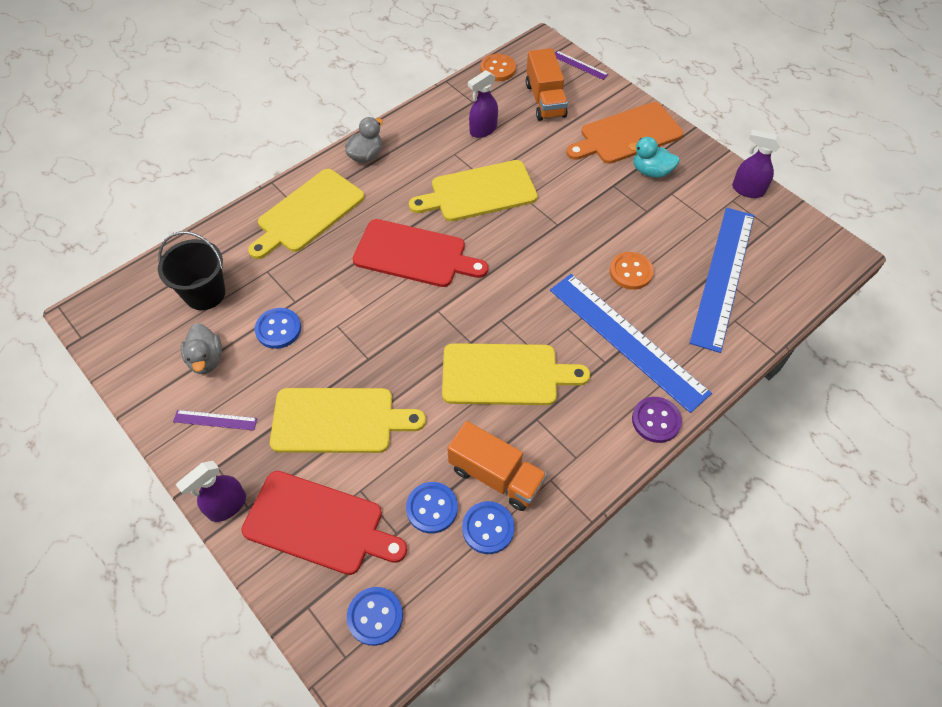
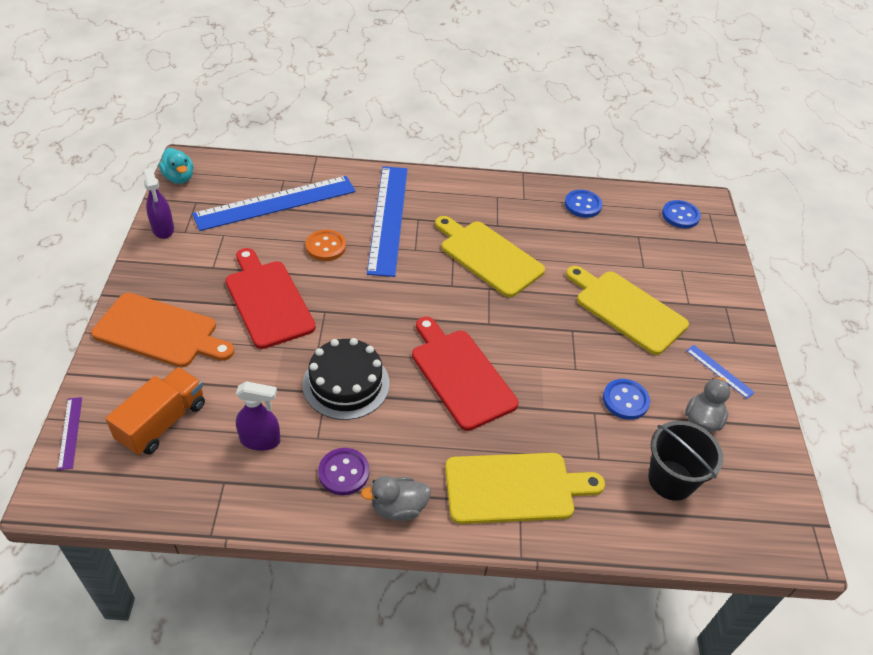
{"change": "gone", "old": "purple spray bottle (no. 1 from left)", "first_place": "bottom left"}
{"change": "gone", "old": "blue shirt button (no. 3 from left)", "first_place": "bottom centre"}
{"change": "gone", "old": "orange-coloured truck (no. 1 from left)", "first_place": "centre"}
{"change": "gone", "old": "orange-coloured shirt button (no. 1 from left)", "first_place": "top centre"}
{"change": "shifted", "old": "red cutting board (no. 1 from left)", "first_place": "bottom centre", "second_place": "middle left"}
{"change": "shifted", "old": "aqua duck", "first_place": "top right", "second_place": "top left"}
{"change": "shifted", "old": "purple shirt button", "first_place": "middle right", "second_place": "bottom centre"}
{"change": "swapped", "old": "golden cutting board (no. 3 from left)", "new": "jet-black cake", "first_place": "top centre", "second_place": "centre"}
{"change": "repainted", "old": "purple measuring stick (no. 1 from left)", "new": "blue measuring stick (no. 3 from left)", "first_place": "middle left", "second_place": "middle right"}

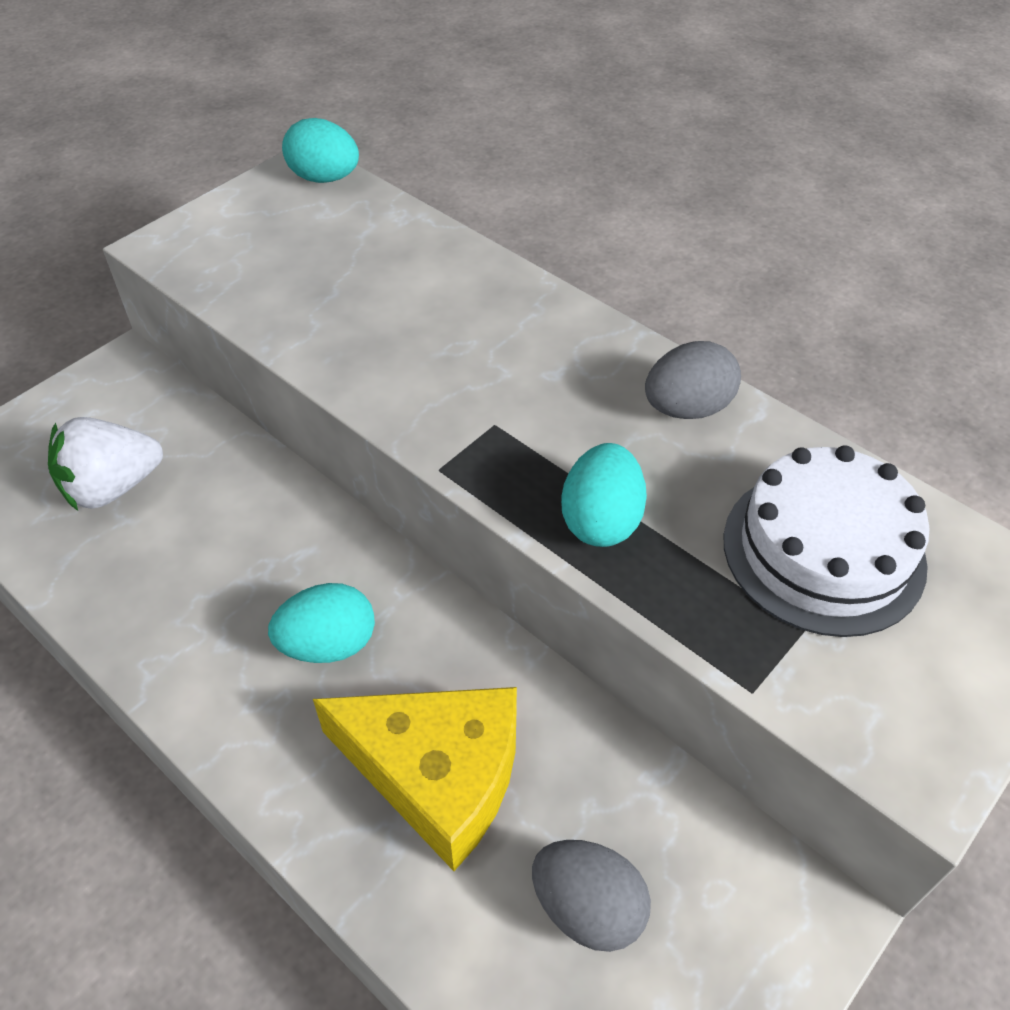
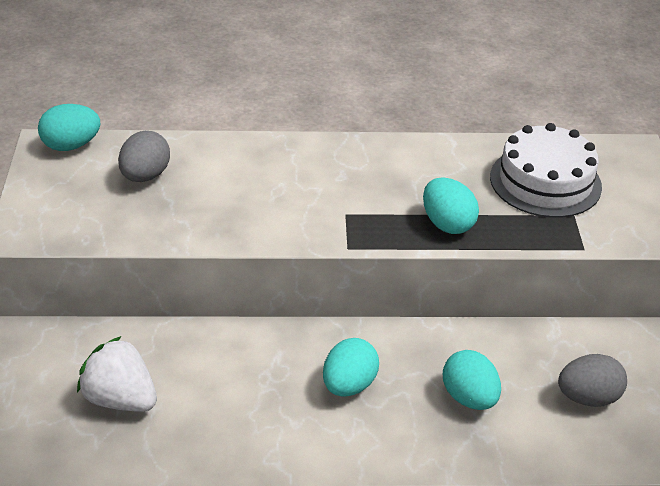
{"change": "shifted", "old": "ash-grey toy egg (no. 2 from left in the first image)", "new": "ash-grey toy egg (no. 1 from left)", "first_place": "middle right", "second_place": "top left"}
{"change": "swapped", "old": "golden cheese", "new": "aqua toy egg (no. 4 from left)", "first_place": "bottom centre", "second_place": "bottom right"}
{"change": "rotated", "old": "pure white toy strawberry", "first_place": "middle left", "second_place": "bottom left", "degrees": 105}

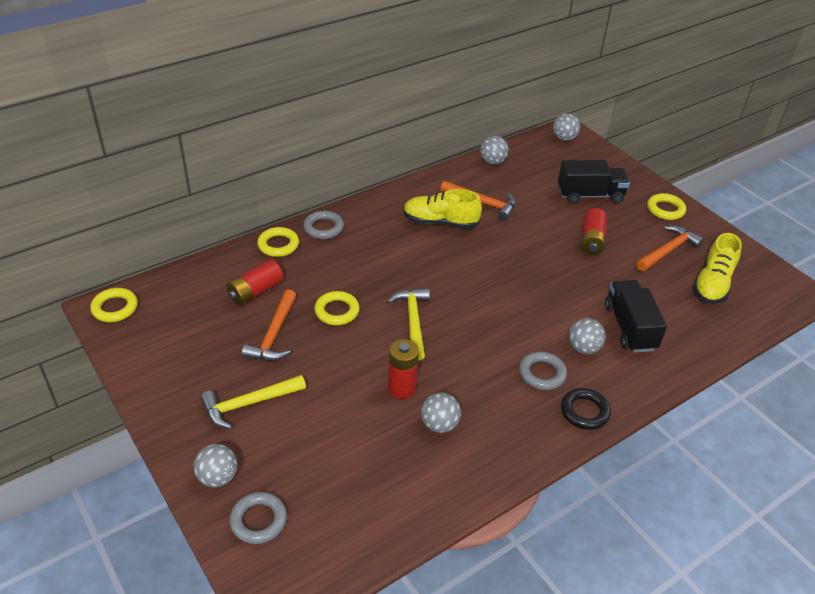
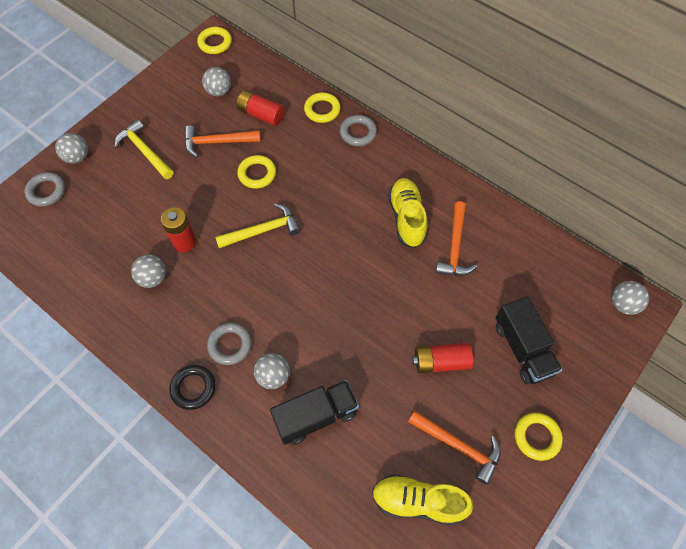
{"change": "shifted", "old": "ash-grey ball (no. 3 from left)", "first_place": "top centre", "second_place": "top left"}

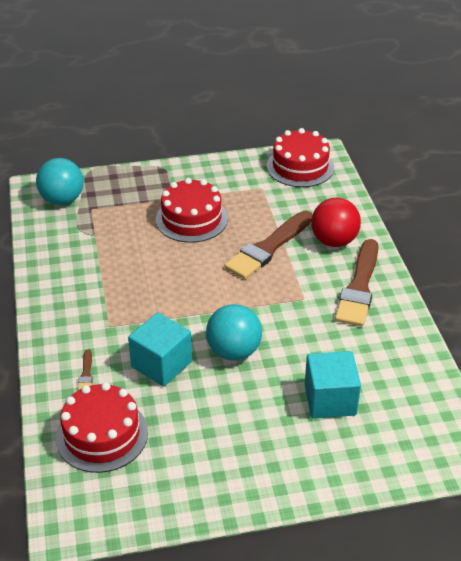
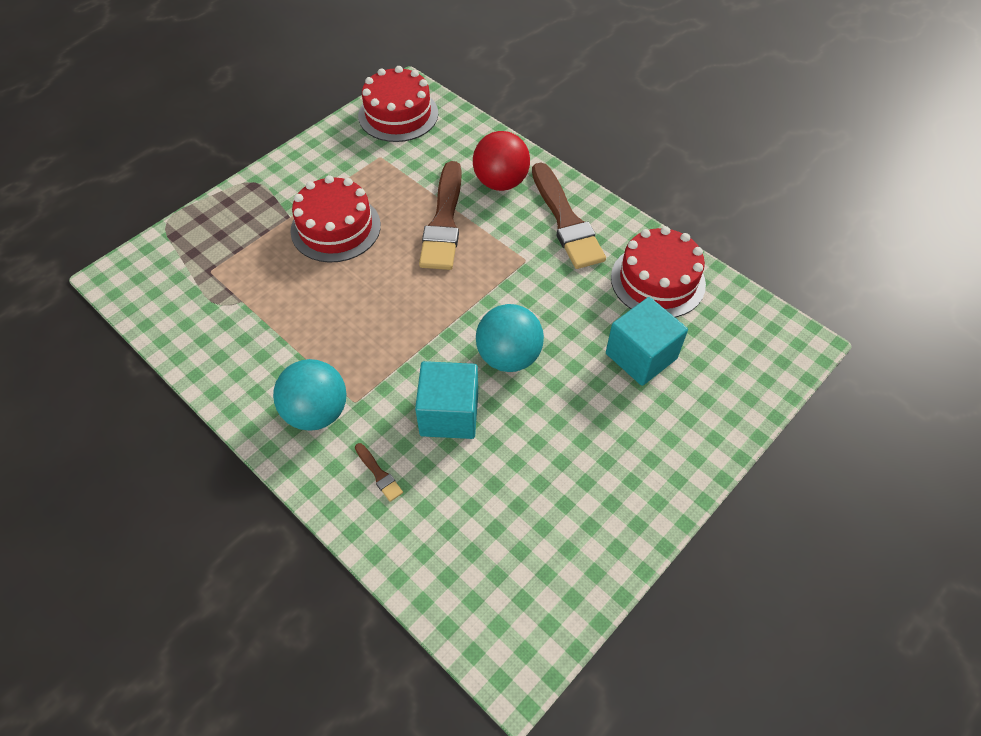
{"change": "shifted", "old": "aqua ball (no. 1 from left)", "first_place": "top left", "second_place": "middle left"}
{"change": "shifted", "old": "red cake (no. 1 from left in the first image)", "new": "red cake (no. 3 from left)", "first_place": "bottom left", "second_place": "middle right"}

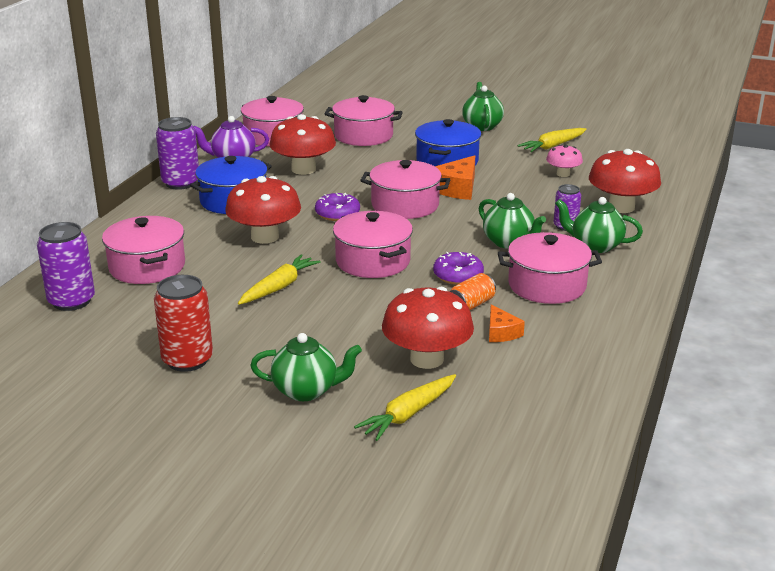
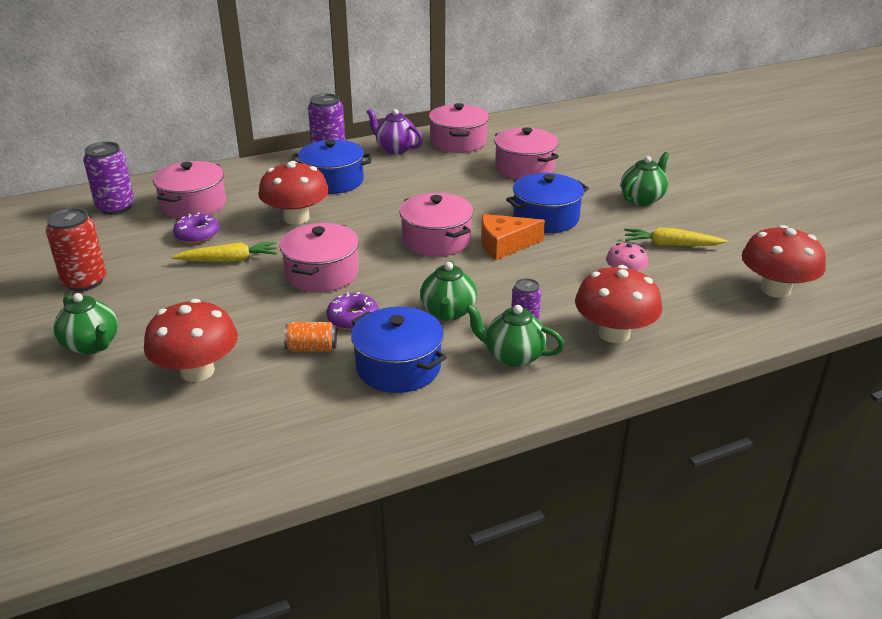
{"change": "gone", "old": "golden root vegetable (no. 2 from left)", "first_place": "bottom centre"}
{"change": "gone", "old": "orange-coloured cheese (no. 2 from left)", "first_place": "centre"}
{"change": "shifted", "old": "red mushroom (no. 2 from left in the first image)", "new": "red mushroom (no. 4 from left)", "first_place": "top centre", "second_place": "middle right"}
{"change": "shifted", "old": "purple donut (no. 1 from left)", "first_place": "centre", "second_place": "middle left"}
{"change": "repainted", "old": "rose-pink cooking pot (no. 6 from left)", "new": "blue cooking pot (no. 2 from left)", "first_place": "middle right", "second_place": "centre"}
{"change": "rotated", "old": "leaf-green china teapot (no. 4 from left in the first image)", "first_place": "middle right", "second_place": "centre", "degrees": -45}

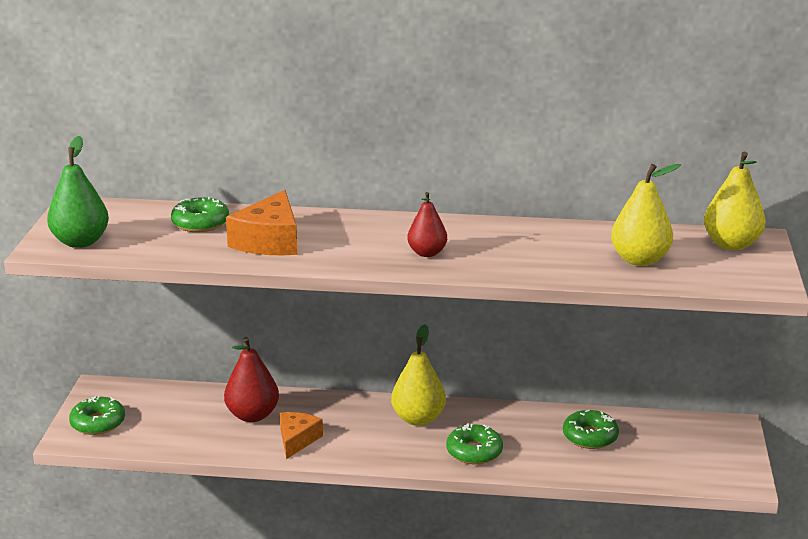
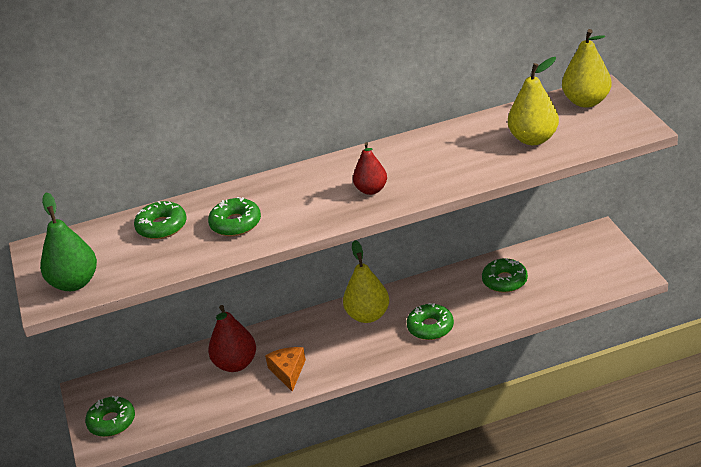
{"change": "swapped", "old": "orange-coloured cheese (no. 1 from left)", "new": "leaf-green donut (no. 3 from left)", "first_place": "middle left", "second_place": "centre"}

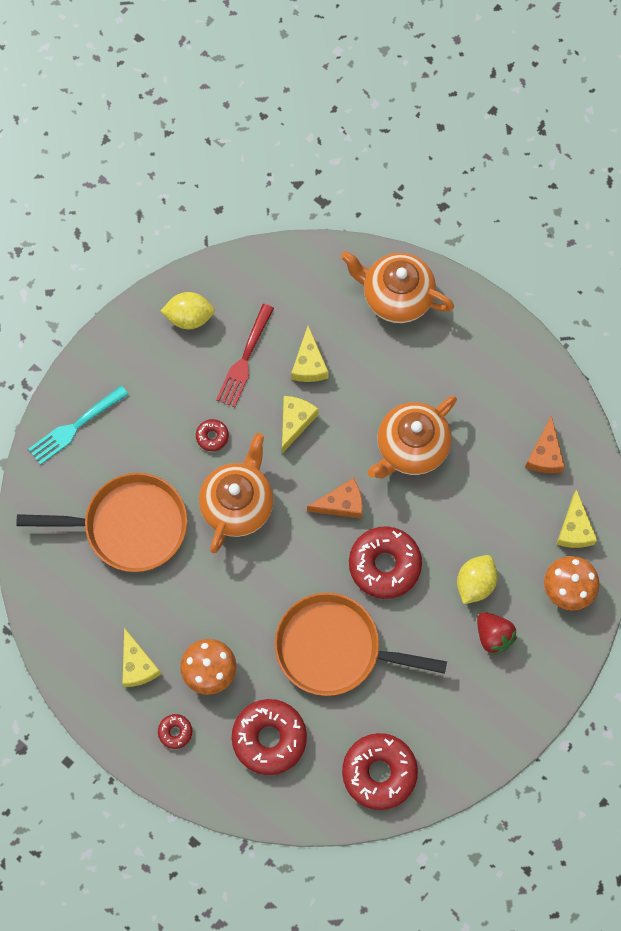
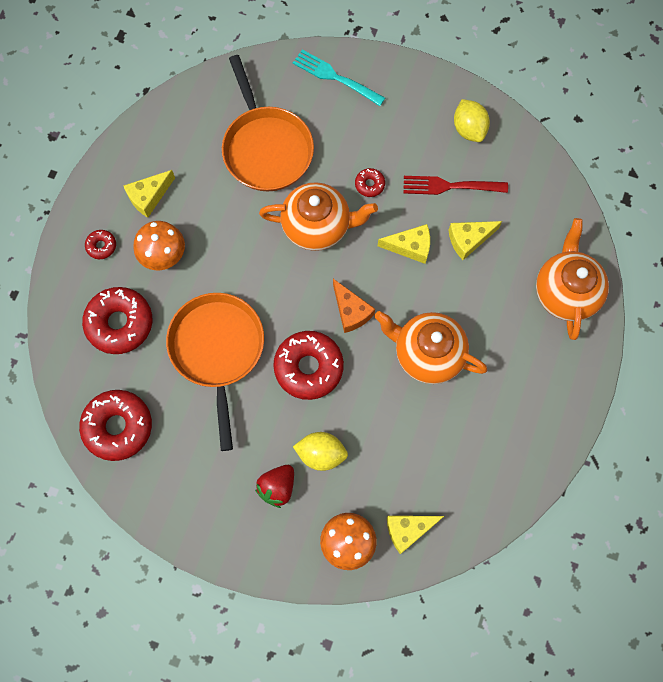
{"change": "gone", "old": "orange-coloured cheese (no. 2 from left)", "first_place": "middle right"}

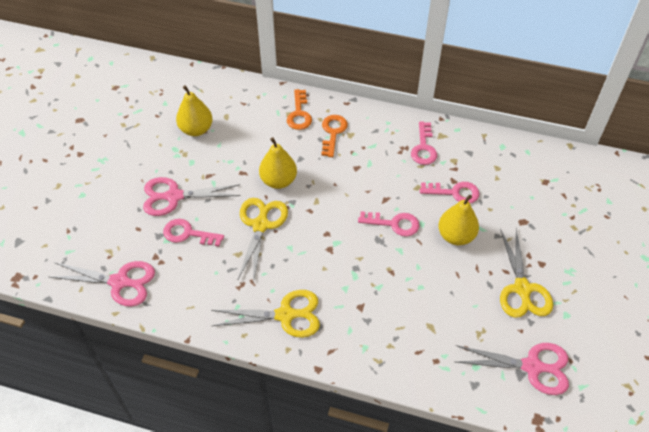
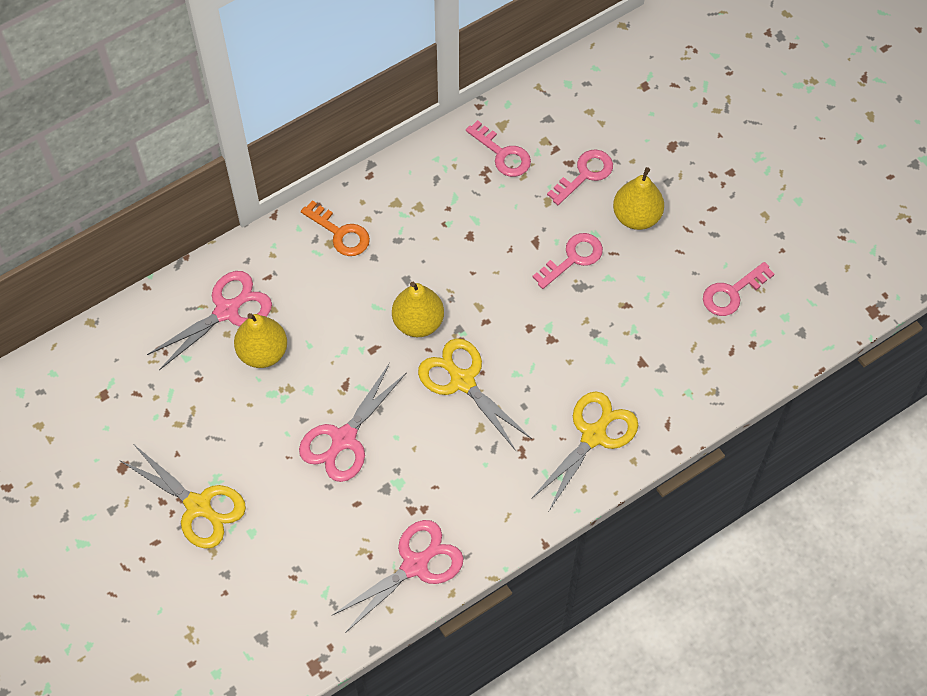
{"change": "gone", "old": "orange-coloured latchkey (no. 2 from left)", "first_place": "top centre"}
{"change": "shifted", "old": "rose-pink latchkey (no. 1 from left in the first image)", "new": "rose-pink latchkey (no. 4 from left)", "first_place": "middle left", "second_place": "middle right"}
{"change": "shifted", "old": "rose-pink pair of scissors (no. 3 from left in the first image)", "new": "rose-pink pair of scissors (no. 1 from left)", "first_place": "bottom right", "second_place": "middle left"}
{"change": "shifted", "old": "golden pair of scissors (no. 3 from left in the first image)", "new": "golden pair of scissors (no. 1 from left)", "first_place": "middle right", "second_place": "bottom left"}

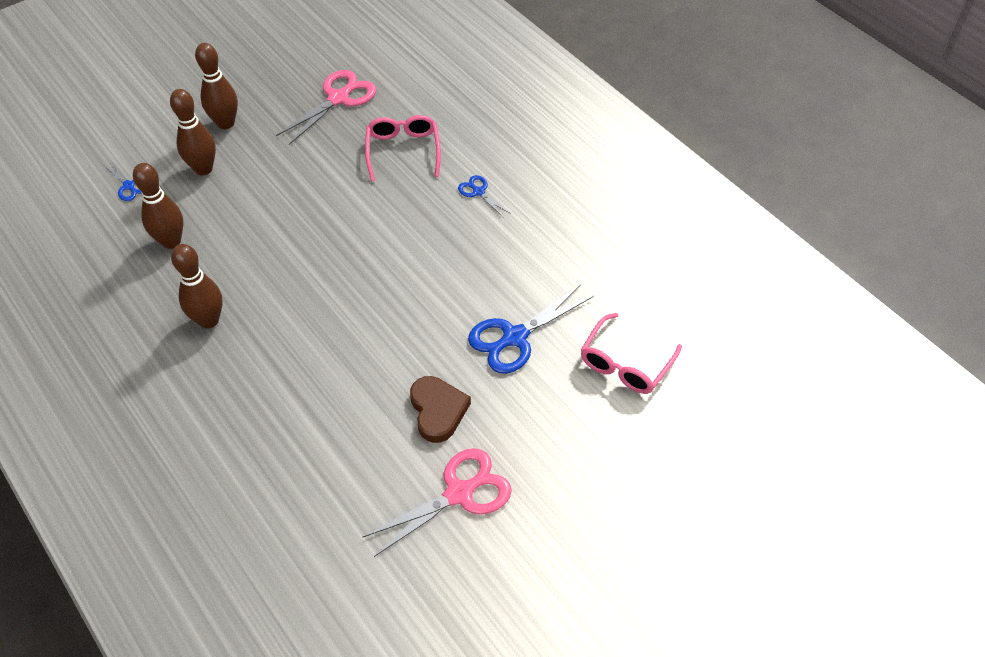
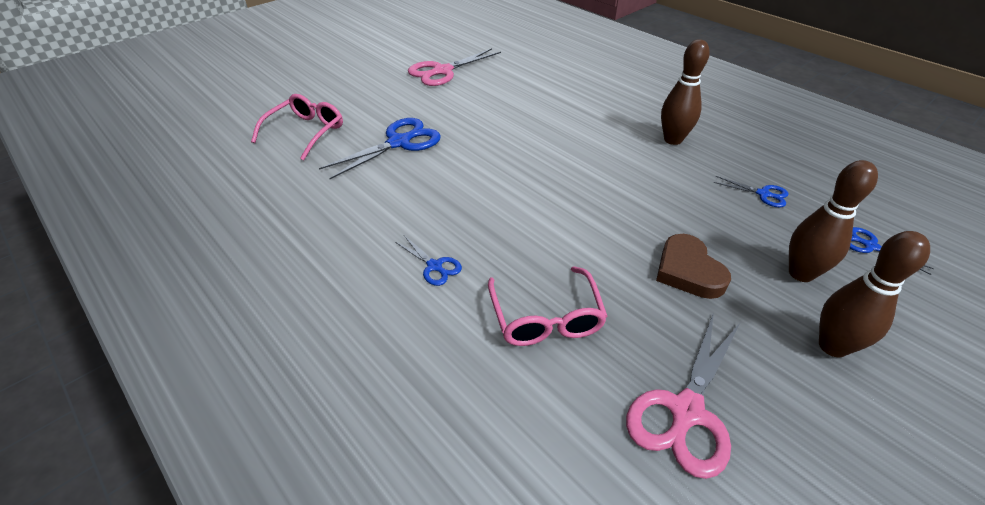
{"change": "shifted", "old": "dark brown love heart", "first_place": "centre", "second_place": "middle right"}
{"change": "swapped", "old": "dark brown bowling pin (no. 1 from left)", "new": "blue pair of scissors (no. 3 from left)", "first_place": "top left", "second_place": "middle right"}

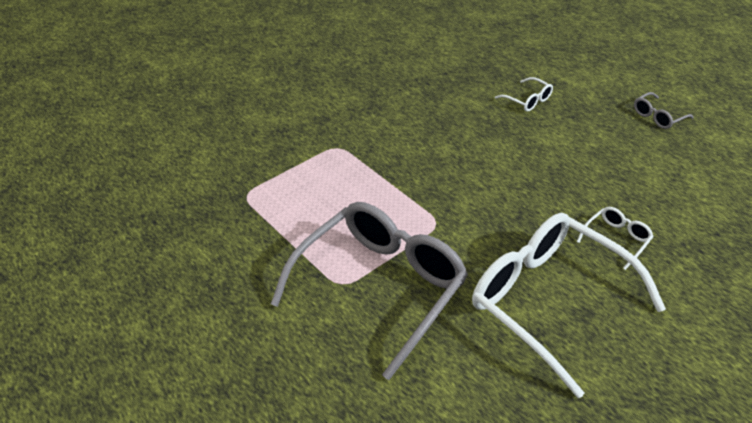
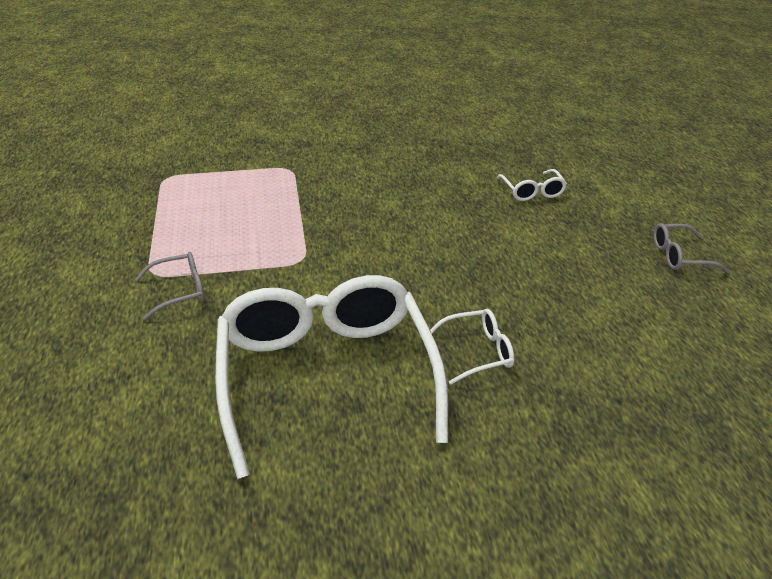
{"change": "scaled", "old": "ash-grey glasses (no. 1 from left)", "first_place": "bottom centre", "second_place": "middle left", "factor": 0.4}

